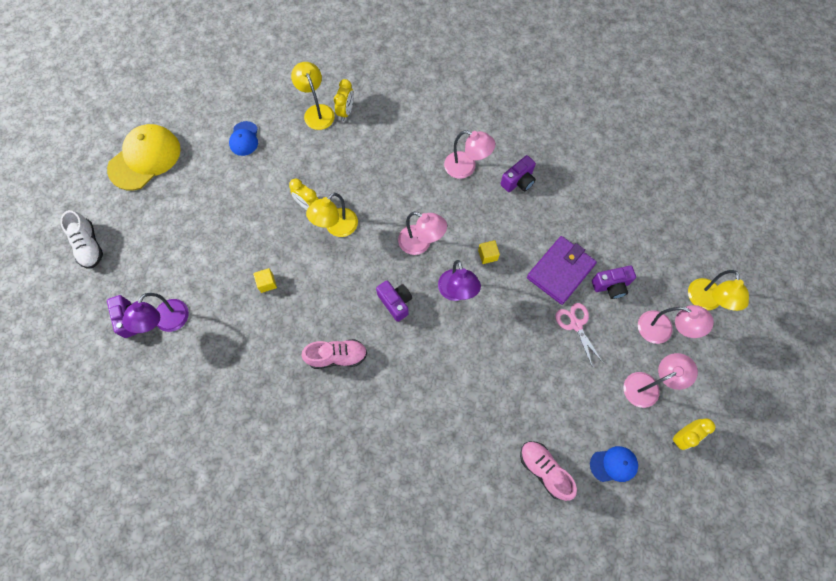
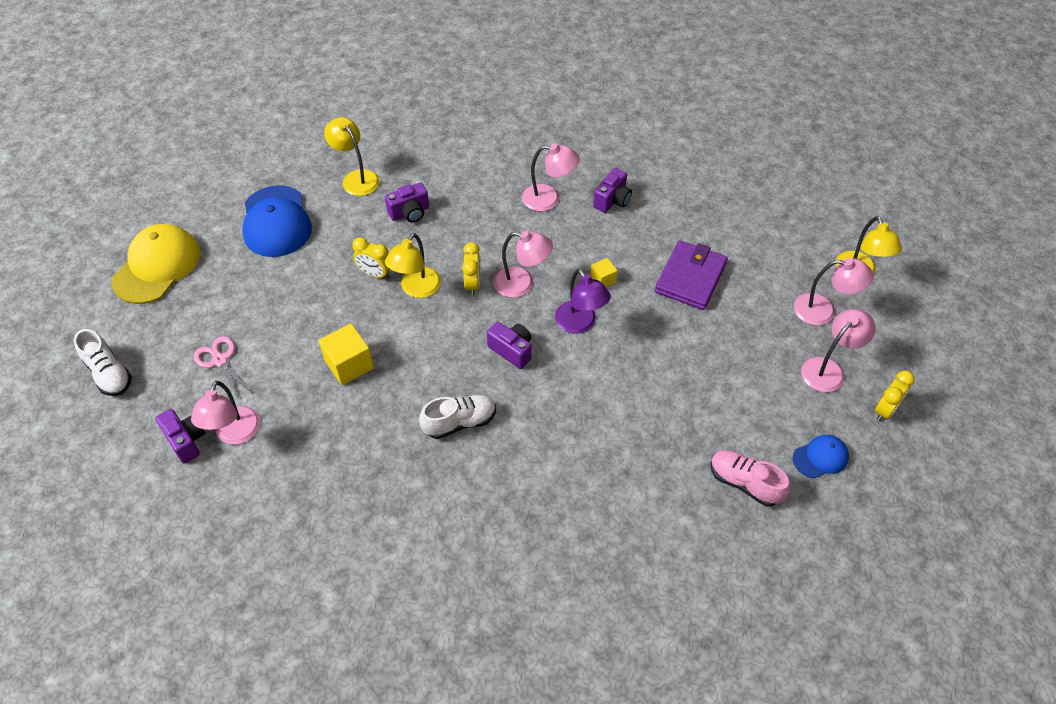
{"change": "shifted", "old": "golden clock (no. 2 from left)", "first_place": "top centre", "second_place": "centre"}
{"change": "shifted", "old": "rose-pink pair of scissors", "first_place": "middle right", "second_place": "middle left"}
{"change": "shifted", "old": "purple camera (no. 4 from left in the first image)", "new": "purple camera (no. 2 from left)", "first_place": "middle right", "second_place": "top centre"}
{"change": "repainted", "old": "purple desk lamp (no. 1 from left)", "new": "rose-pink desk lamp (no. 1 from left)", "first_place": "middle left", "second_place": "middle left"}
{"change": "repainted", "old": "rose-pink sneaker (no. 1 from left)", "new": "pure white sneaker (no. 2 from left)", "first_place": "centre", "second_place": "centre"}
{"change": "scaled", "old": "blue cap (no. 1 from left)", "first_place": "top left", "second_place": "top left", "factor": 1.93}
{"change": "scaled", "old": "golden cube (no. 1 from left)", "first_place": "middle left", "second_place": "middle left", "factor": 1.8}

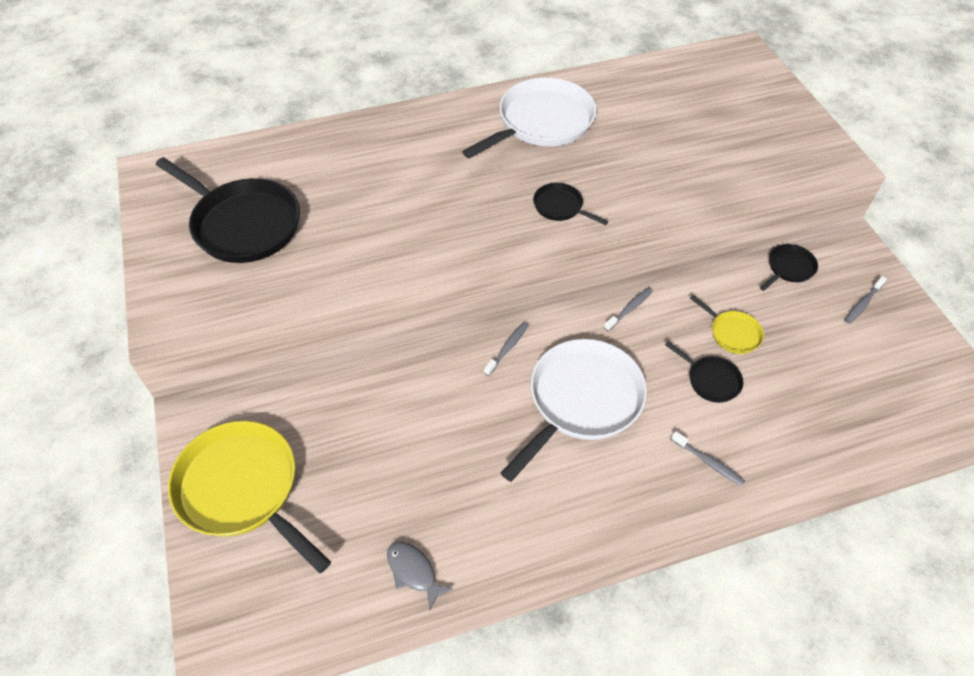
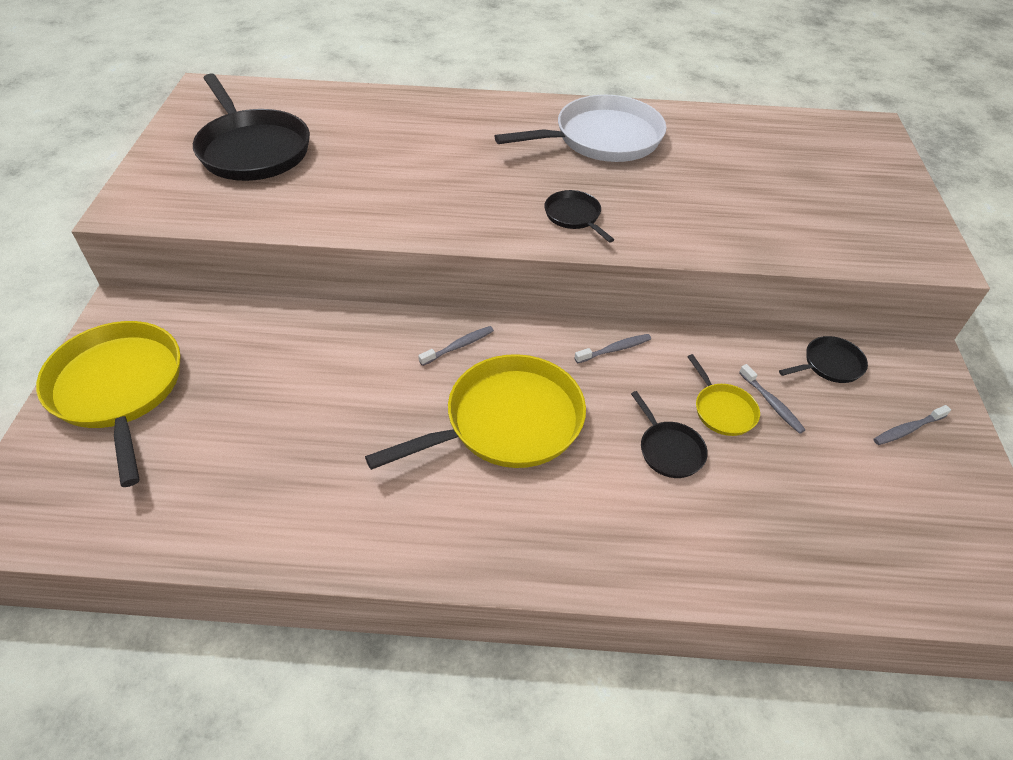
{"change": "gone", "old": "ash-grey fish figure", "first_place": "bottom centre"}
{"change": "shifted", "old": "ash-grey dental brush (no. 3 from left)", "first_place": "bottom right", "second_place": "middle right"}
{"change": "repainted", "old": "pure white frying pan (no. 2 from left)", "new": "golden frying pan (no. 2 from left)", "first_place": "centre", "second_place": "centre"}

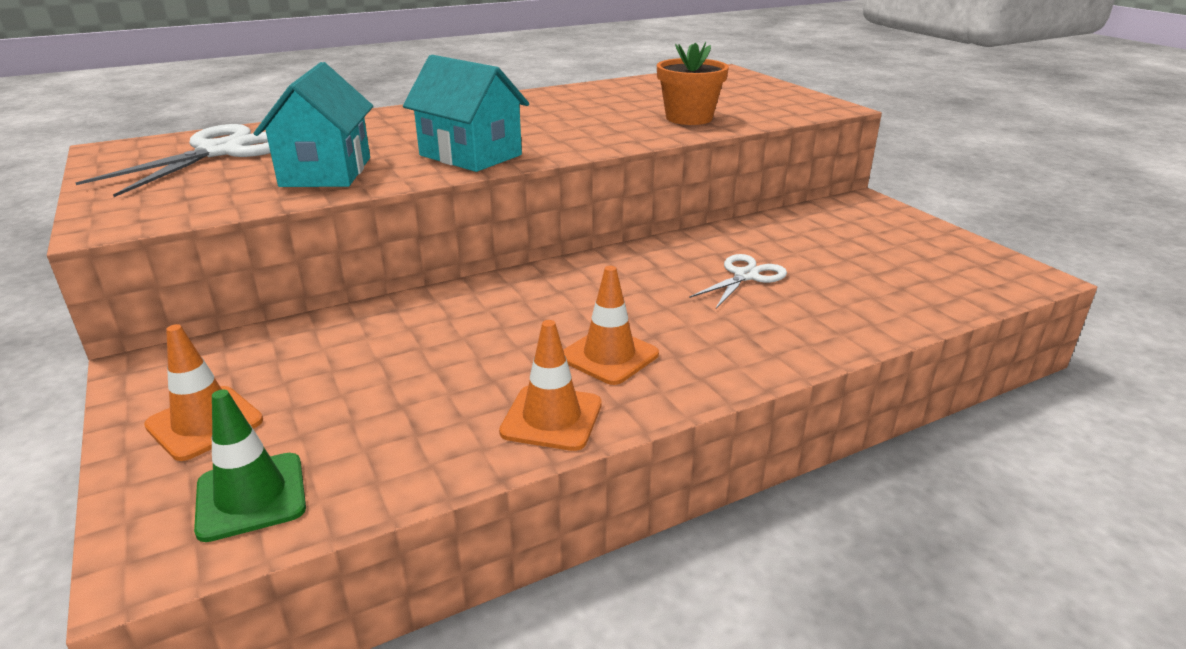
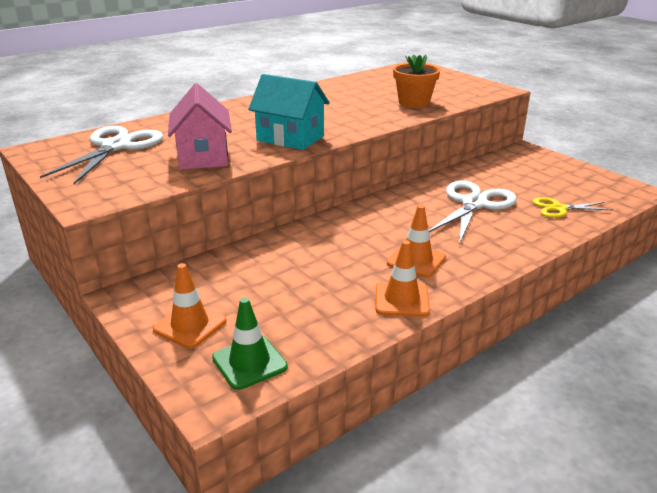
{"change": "new", "new": "golden pair of scissors", "second_place": "middle right"}
{"change": "repainted", "old": "aqua toy house (no. 1 from left)", "new": "rose-pink toy house", "first_place": "top left", "second_place": "top left"}
{"change": "scaled", "old": "pure white pair of scissors (no. 2 from left)", "first_place": "centre", "second_place": "middle right", "factor": 1.74}

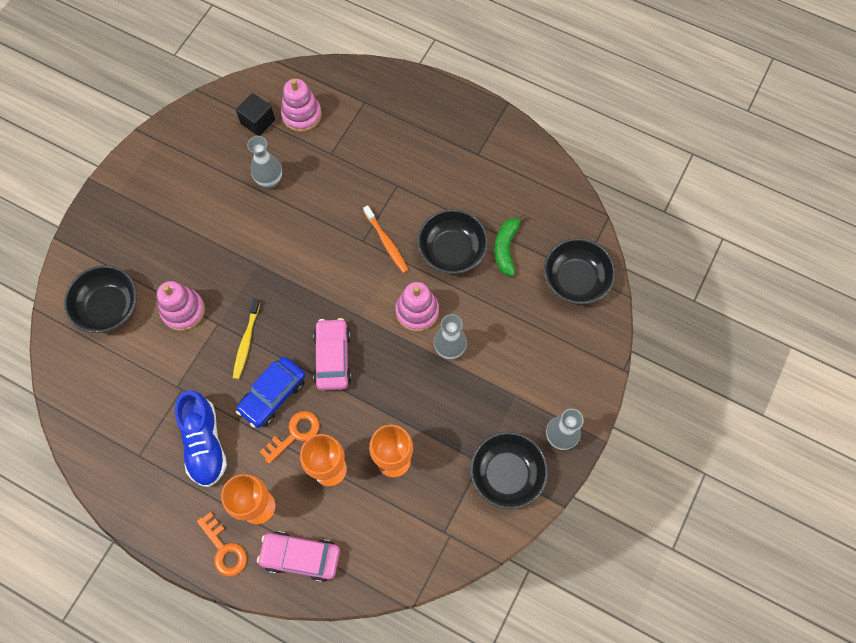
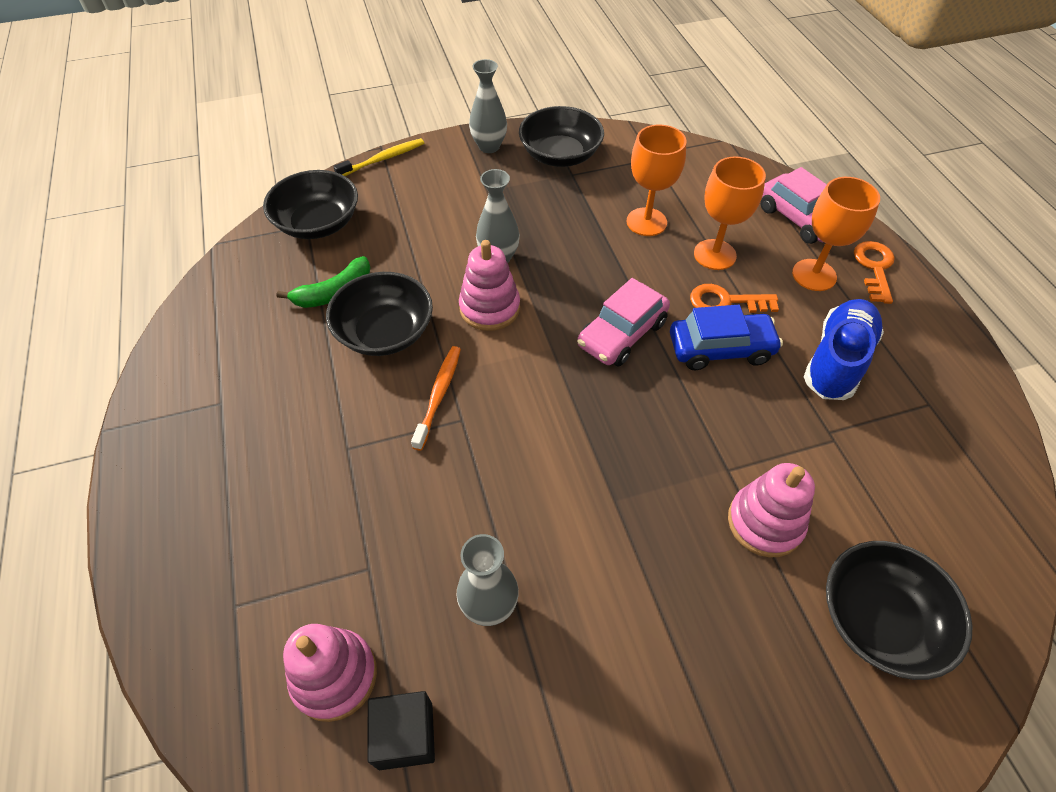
{"change": "shifted", "old": "golden dental brush", "first_place": "middle left", "second_place": "top centre"}

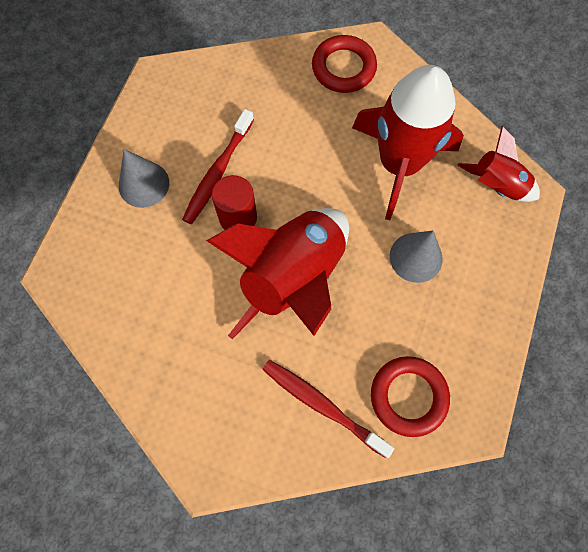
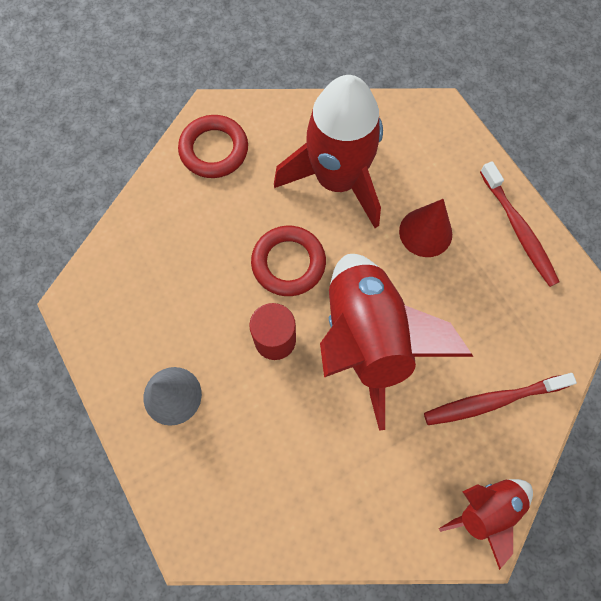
{"change": "shifted", "old": "red dental brush (no. 1 from left in the first image)", "new": "red dental brush (no. 2 from left)", "first_place": "top centre", "second_place": "middle right"}
{"change": "shifted", "old": "red ring (no. 2 from left)", "first_place": "bottom right", "second_place": "centre"}
{"change": "shifted", "old": "red spaceship (no. 3 from left)", "first_place": "top right", "second_place": "bottom right"}
{"change": "repainted", "old": "ash-grey solid cone (no. 2 from left)", "new": "red solid cone", "first_place": "middle right", "second_place": "middle right"}

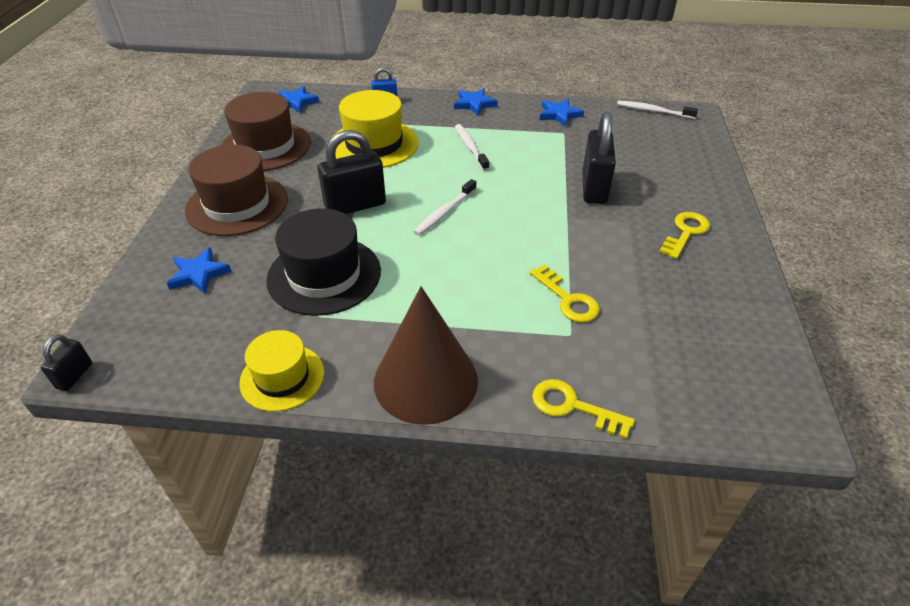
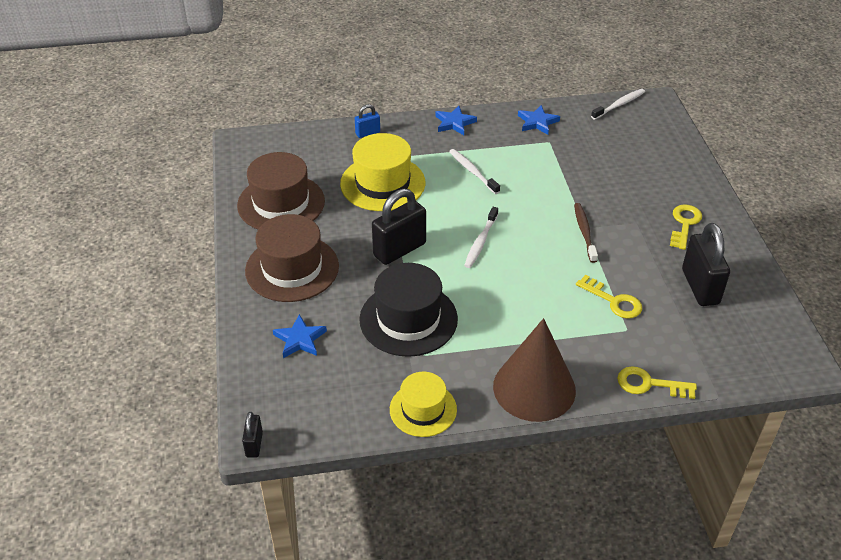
{"change": "gone", "old": "blue star shape (no. 2 from left)", "first_place": "top left"}
{"change": "new", "new": "dark brown dental brush", "second_place": "middle right"}
{"change": "shifted", "old": "jet-black padlock (no. 3 from left)", "first_place": "top centre", "second_place": "middle right"}
{"change": "rotated", "old": "pure white dental brush (no. 3 from left)", "first_place": "top right", "second_place": "top right", "degrees": 135}

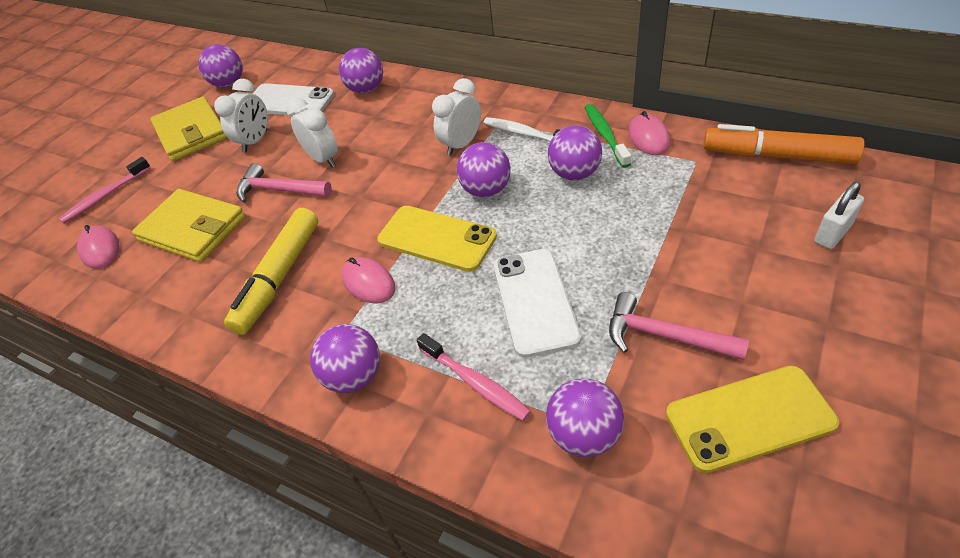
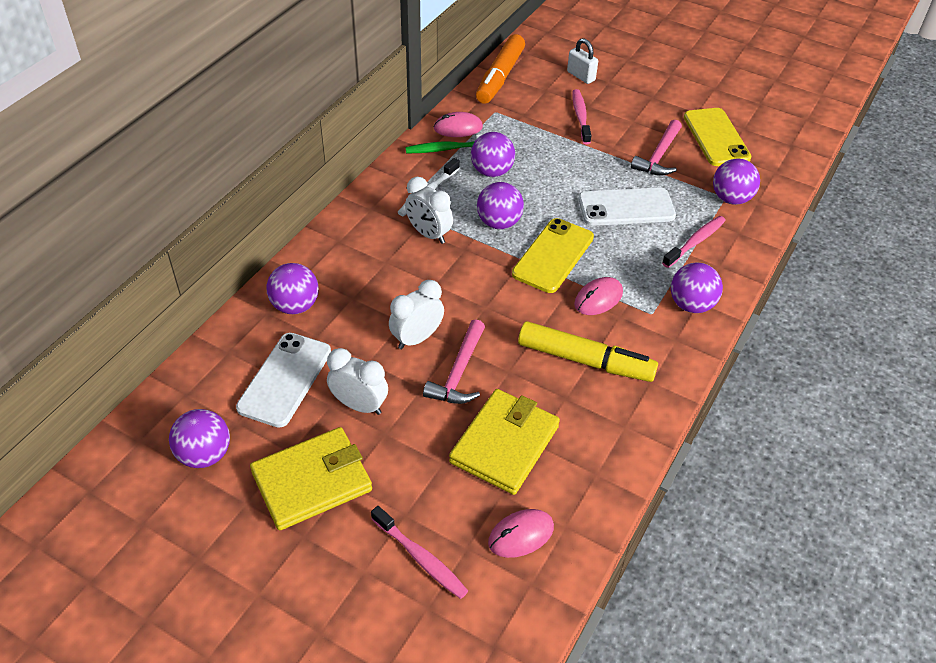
{"change": "new", "new": "rose-pink dental brush (no. 2 from left)", "second_place": "top centre"}

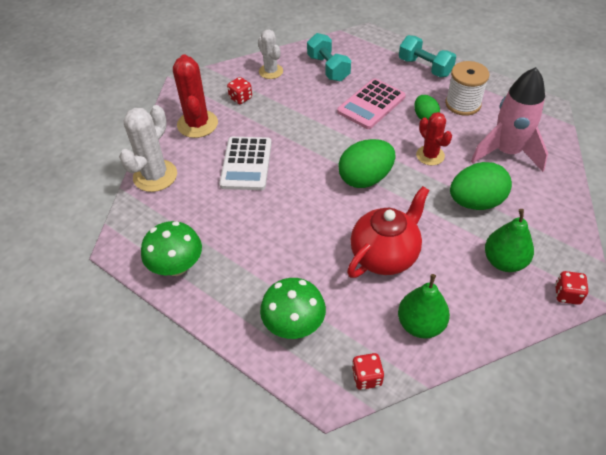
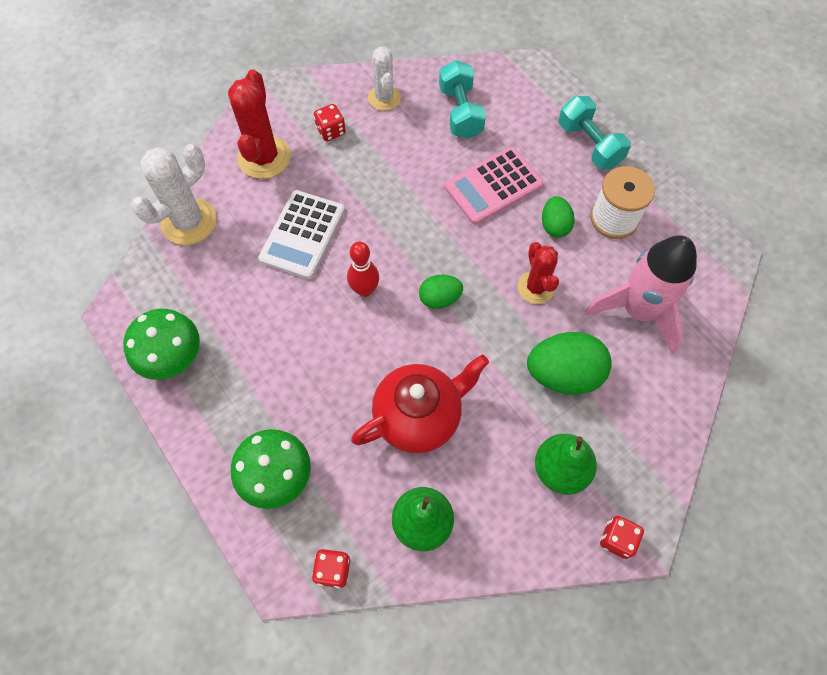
{"change": "new", "new": "red bowling pin", "second_place": "centre"}
{"change": "scaled", "old": "leaf-green toy egg (no. 1 from left)", "first_place": "centre", "second_place": "centre", "factor": 0.57}

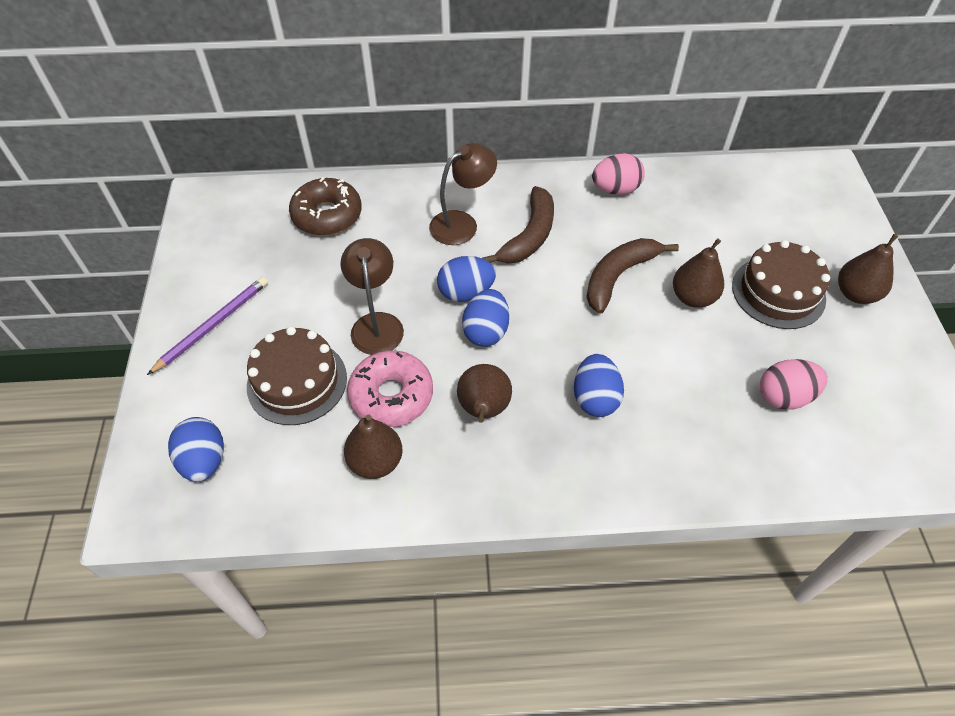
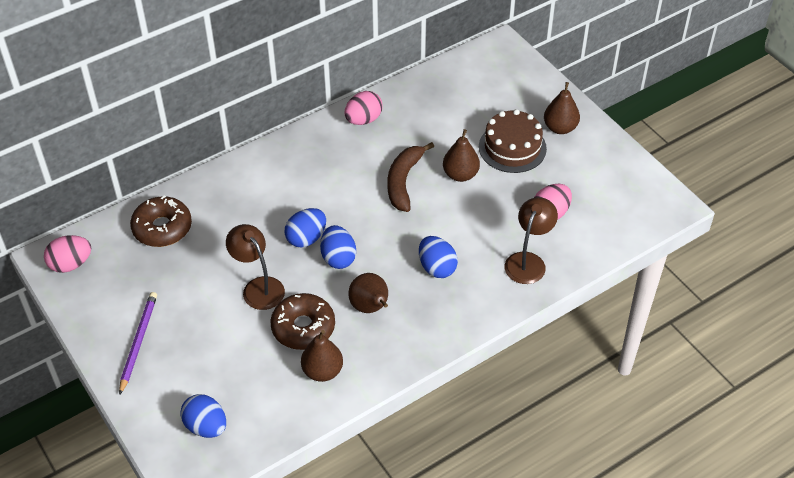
{"change": "gone", "old": "dark brown cake (no. 1 from left)", "first_place": "middle left"}
{"change": "gone", "old": "dark brown banana (no. 1 from left)", "first_place": "top centre"}
{"change": "new", "new": "rose-pink toy egg (no. 1 from left)", "second_place": "middle left"}
{"change": "shifted", "old": "dark brown desk lamp (no. 2 from left)", "first_place": "top centre", "second_place": "middle right"}
{"change": "repainted", "old": "rose-pink donut", "new": "dark brown donut (no. 2 from left)", "first_place": "centre", "second_place": "bottom centre"}

